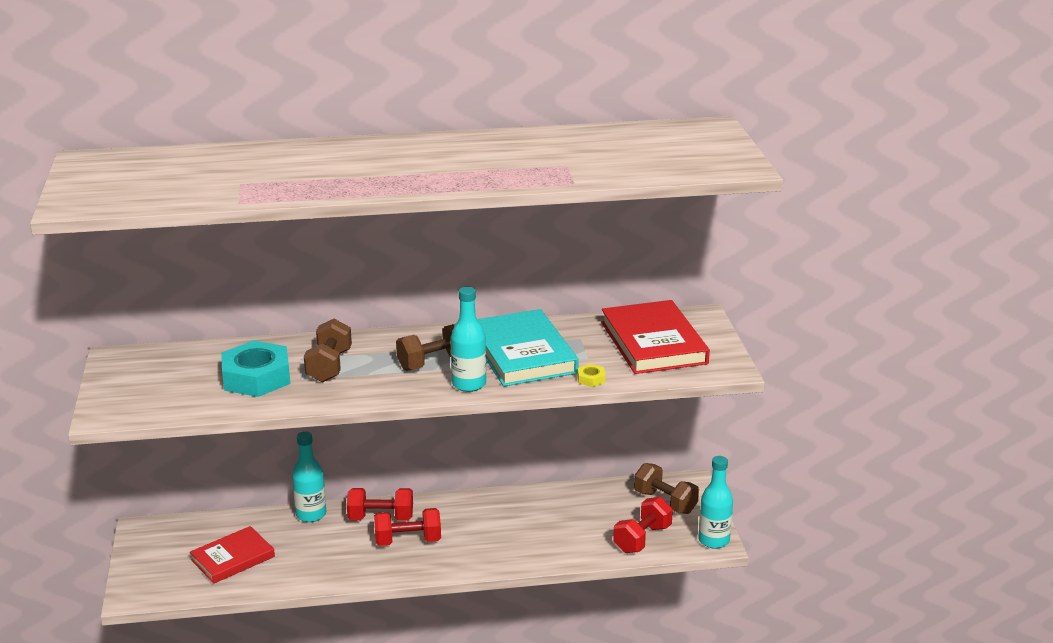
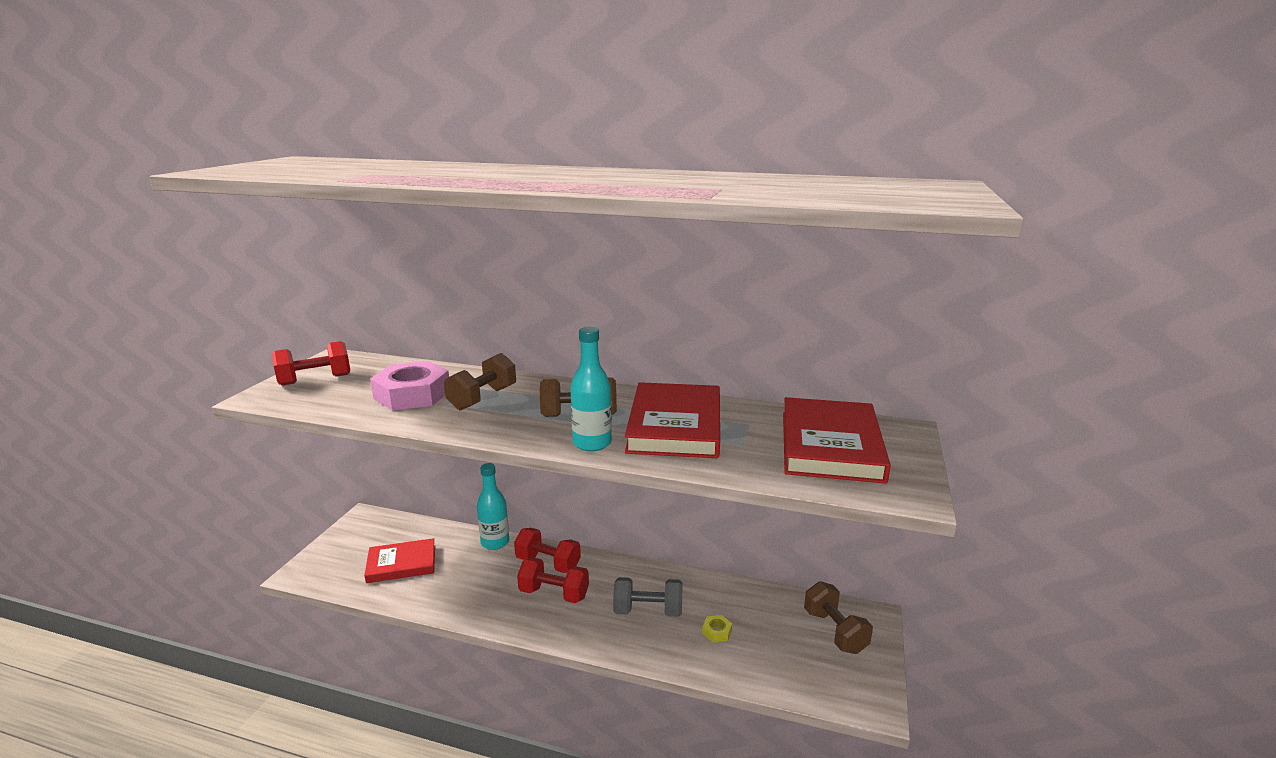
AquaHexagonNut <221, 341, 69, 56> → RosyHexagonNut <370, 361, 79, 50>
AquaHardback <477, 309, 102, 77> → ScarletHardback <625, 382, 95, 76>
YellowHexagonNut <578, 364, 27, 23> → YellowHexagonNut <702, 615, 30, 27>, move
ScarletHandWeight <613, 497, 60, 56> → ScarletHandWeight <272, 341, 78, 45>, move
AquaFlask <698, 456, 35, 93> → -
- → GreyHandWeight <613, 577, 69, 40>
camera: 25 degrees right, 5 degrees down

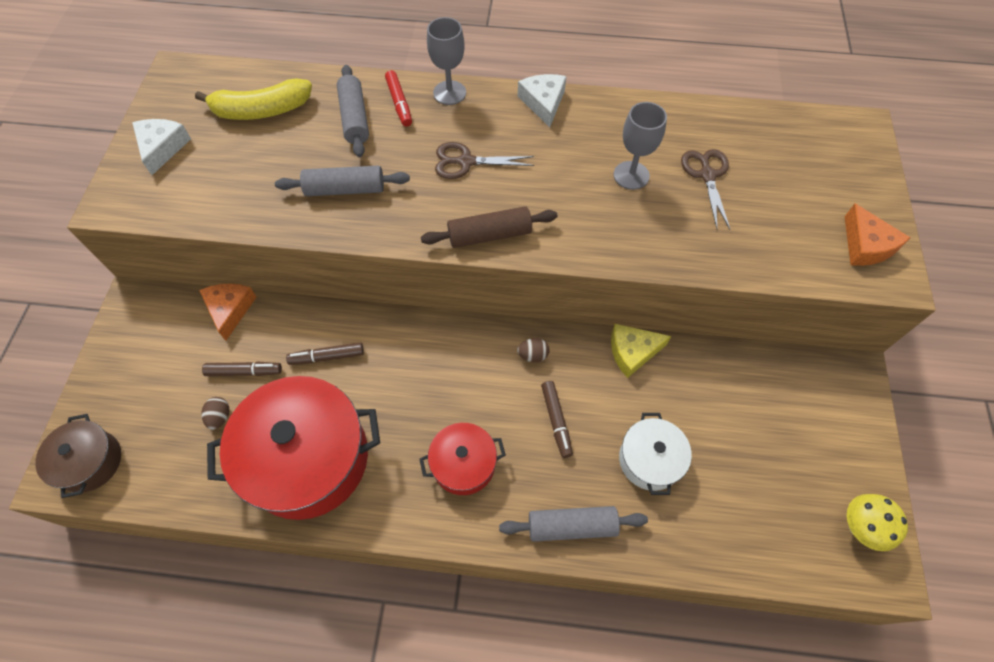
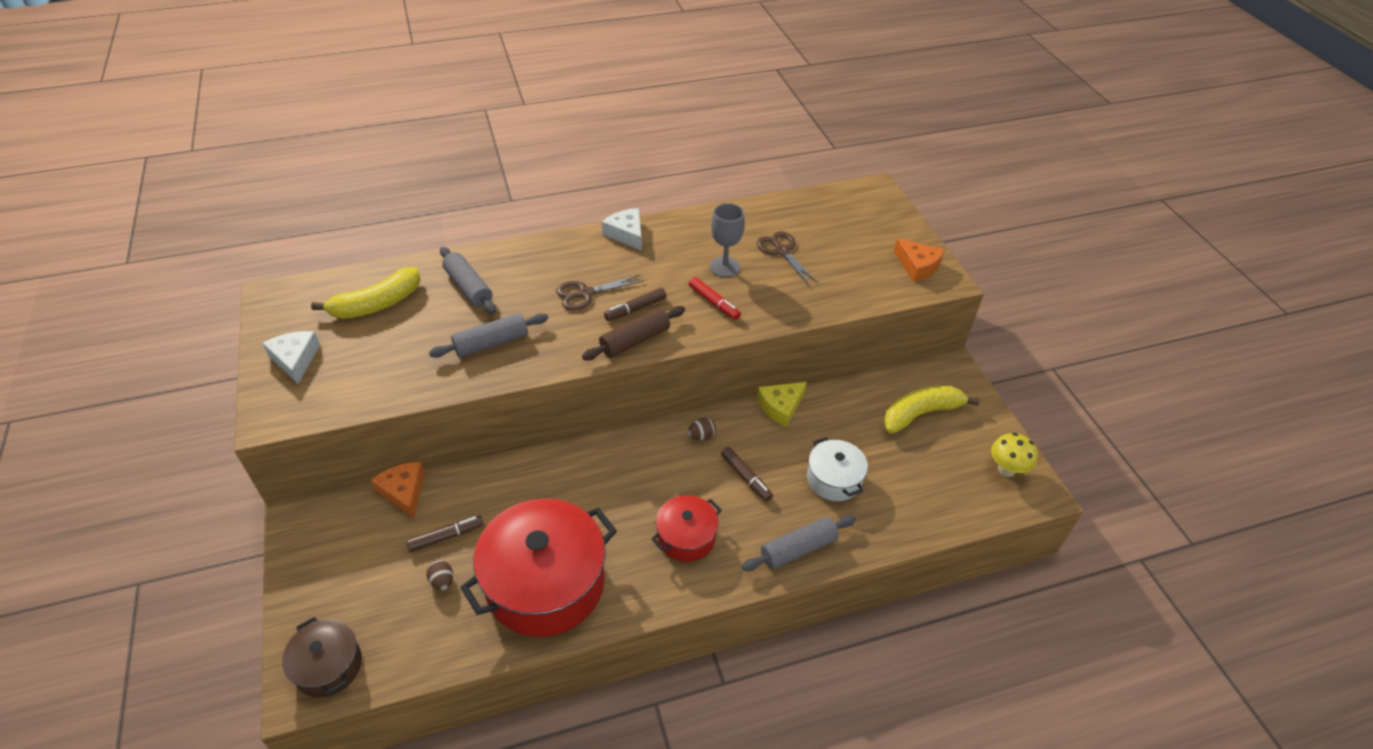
DarkBrownMarker <286, 342, 78, 23> → DarkBrownMarker <604, 288, 62, 33>, move
ScarletMarker <385, 70, 27, 57> → ScarletMarker <689, 277, 52, 43>, move
GreyChalice <427, 17, 39, 88> → -
- → YellowBananaFruit <883, 385, 97, 48>
camera: 25 degrees left, 15 degrees down

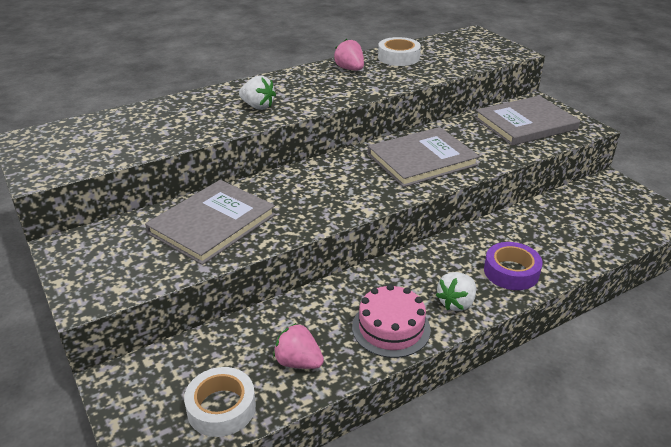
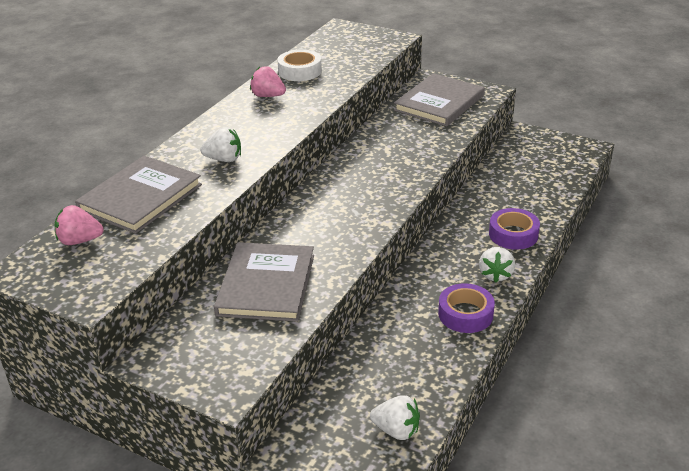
WhiteStickyTape <184, 367, 72, 70> → WhiteStrawberry <370, 395, 50, 45>
RosyStrawberry <273, 323, 51, 46> → RosyStrawberry <55, 205, 49, 40>, move
RosyLayerCake <352, 284, 79, 74> → VioletStickyTape <438, 283, 57, 50>
GreyHardback <368, 127, 112, 60> → GreyHardback <75, 156, 127, 78>, move
camera: 30 degrees left, 0 degrees up

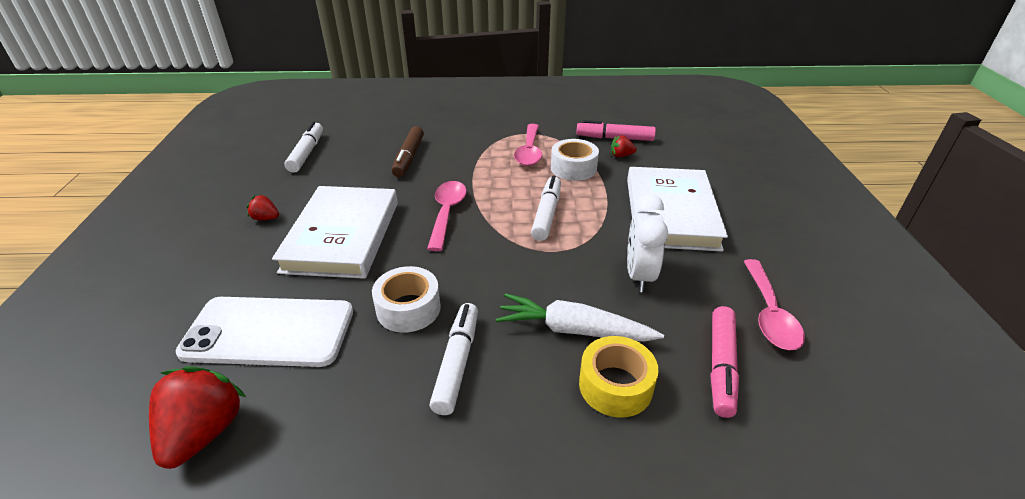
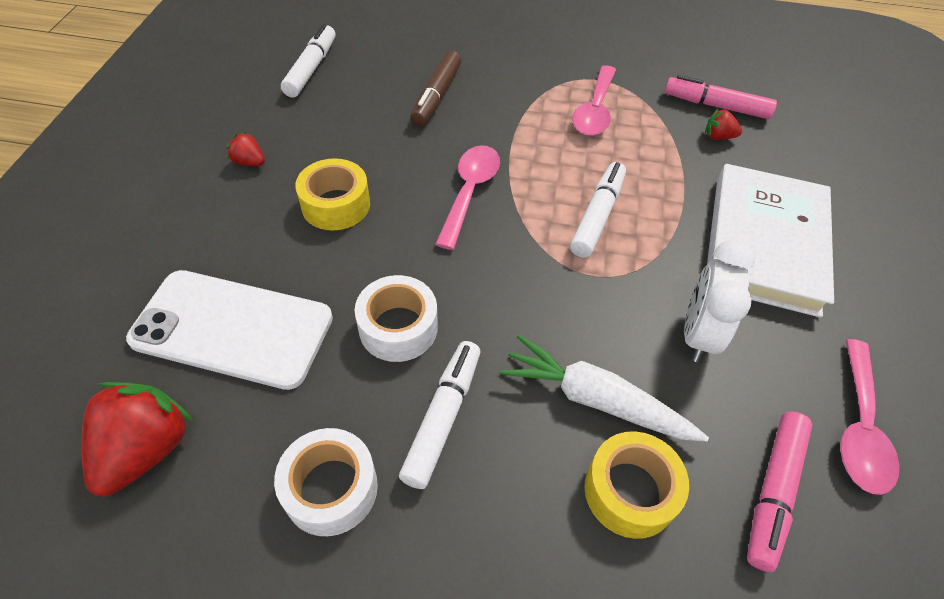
WhiteHardback <272, 186, 126, 93> → YellowStickyTape <295, 158, 75, 72>
WhiteStickyTape <551, 139, 48, 42> → WhiteStickyTape <274, 428, 104, 108>, move
camera: 10 degrees right, 15 degrees up

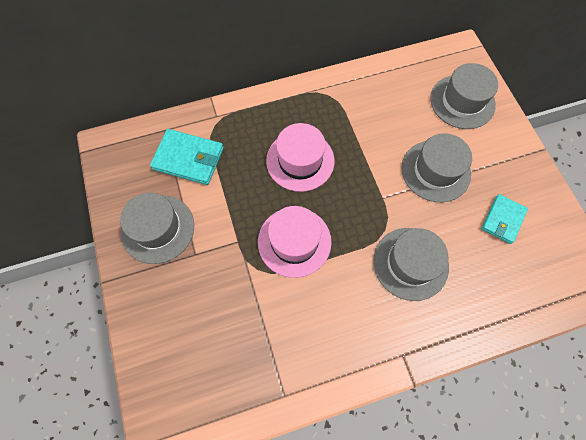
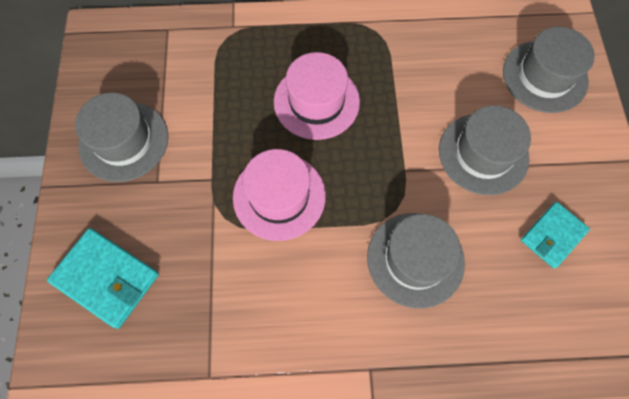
AquaWallet <150, 129, 74, 56> → AquaWallet <47, 228, 112, 101>, move
camera: 15 degrees right, 0 degrees up

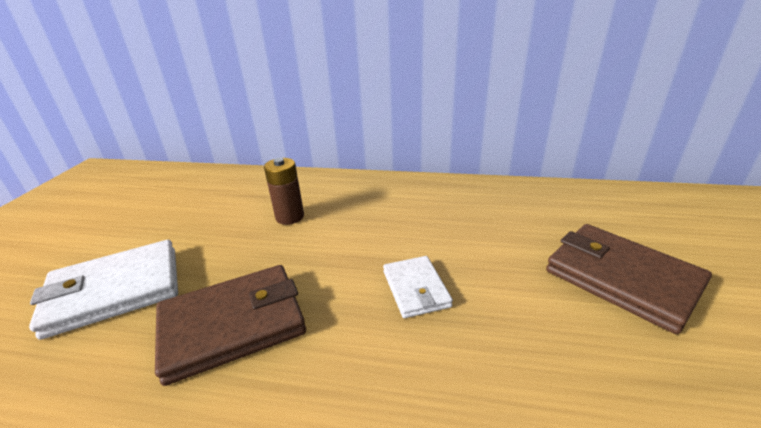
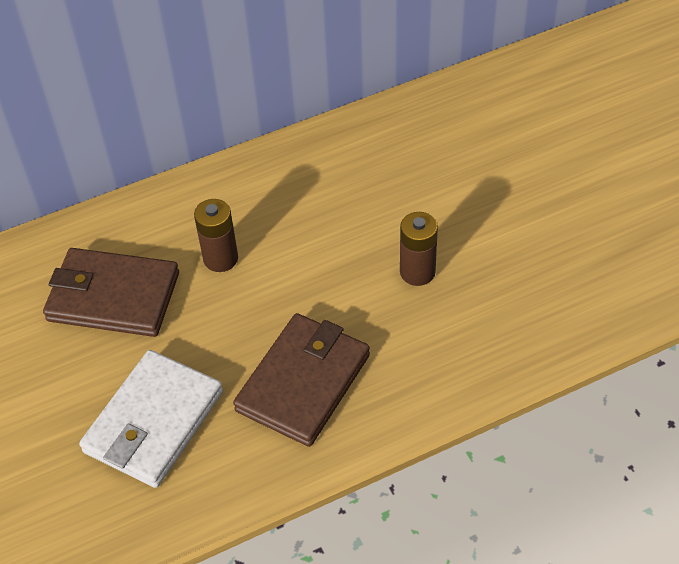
WhiteWallet <383, 256, 70, 62> → DarkBrownPowerCell <400, 212, 38, 74>
DarkBrownWallet <546, 224, 166, 110> → DarkBrownWallet <43, 248, 136, 89>, move
camera: 35 degrees left, 20 degrees up

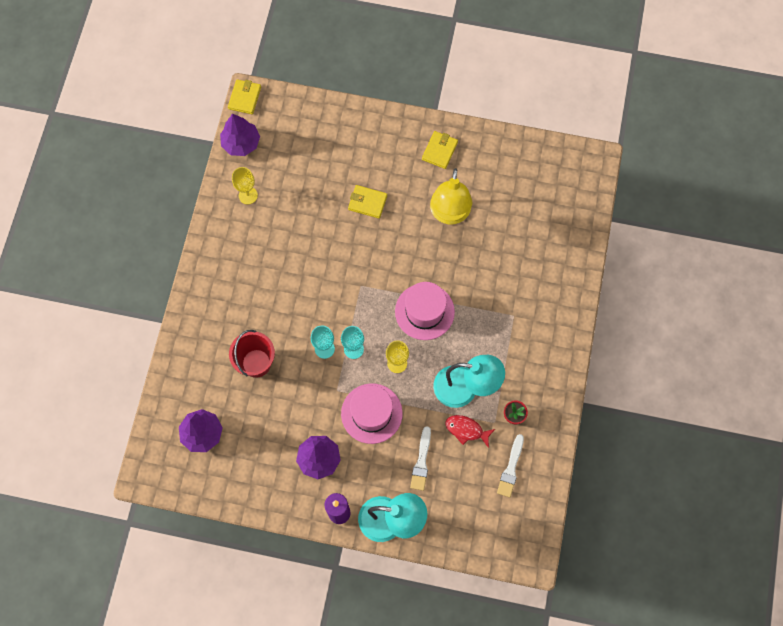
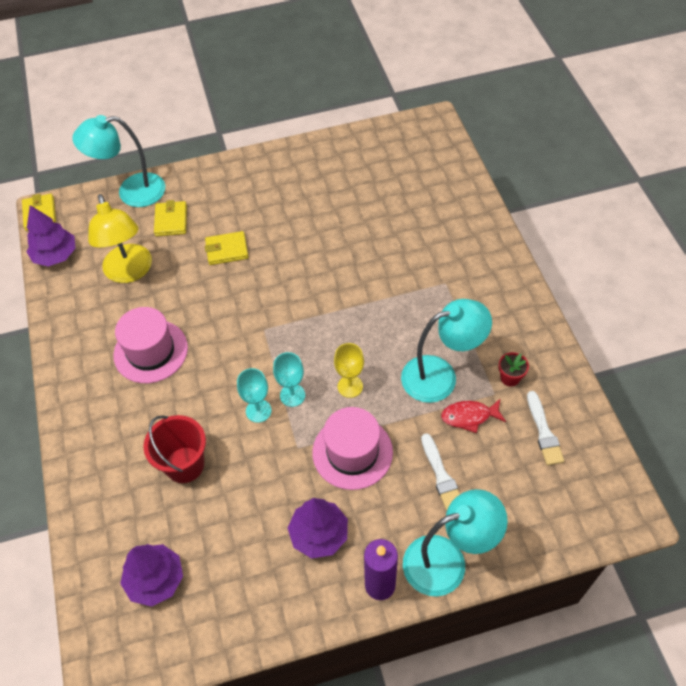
YellowChalice <232, 167, 26, 37> → -
RosyHat <395, 282, 60, 58> → RosyHat <114, 307, 74, 76>, move
YellowWallet <422, 131, 36, 38> → YellowWallet <154, 200, 33, 36>, move
YellowDeskLamp <430, 168, 42, 56> → YellowDeskLamp <88, 194, 64, 89>, move
- → AquaDeskLamp <72, 115, 93, 92>
camera: 25 degrees left, 15 degrees down

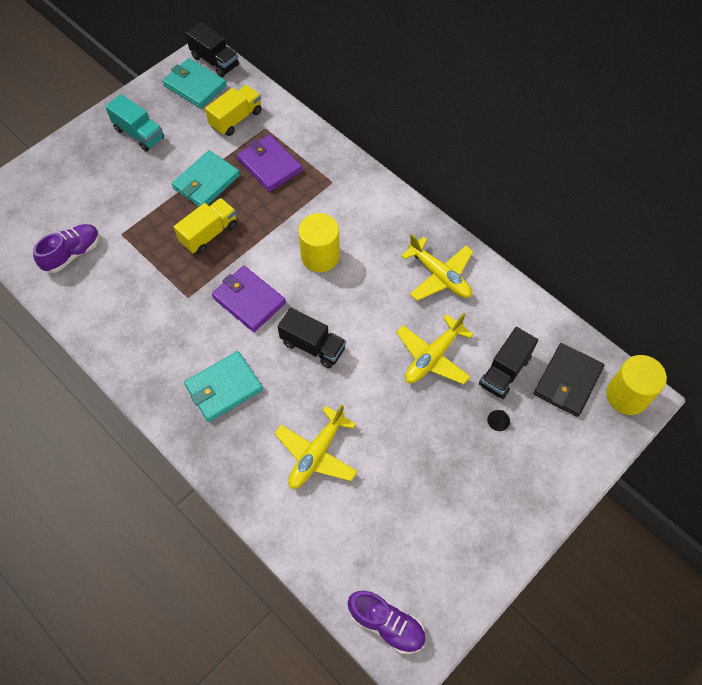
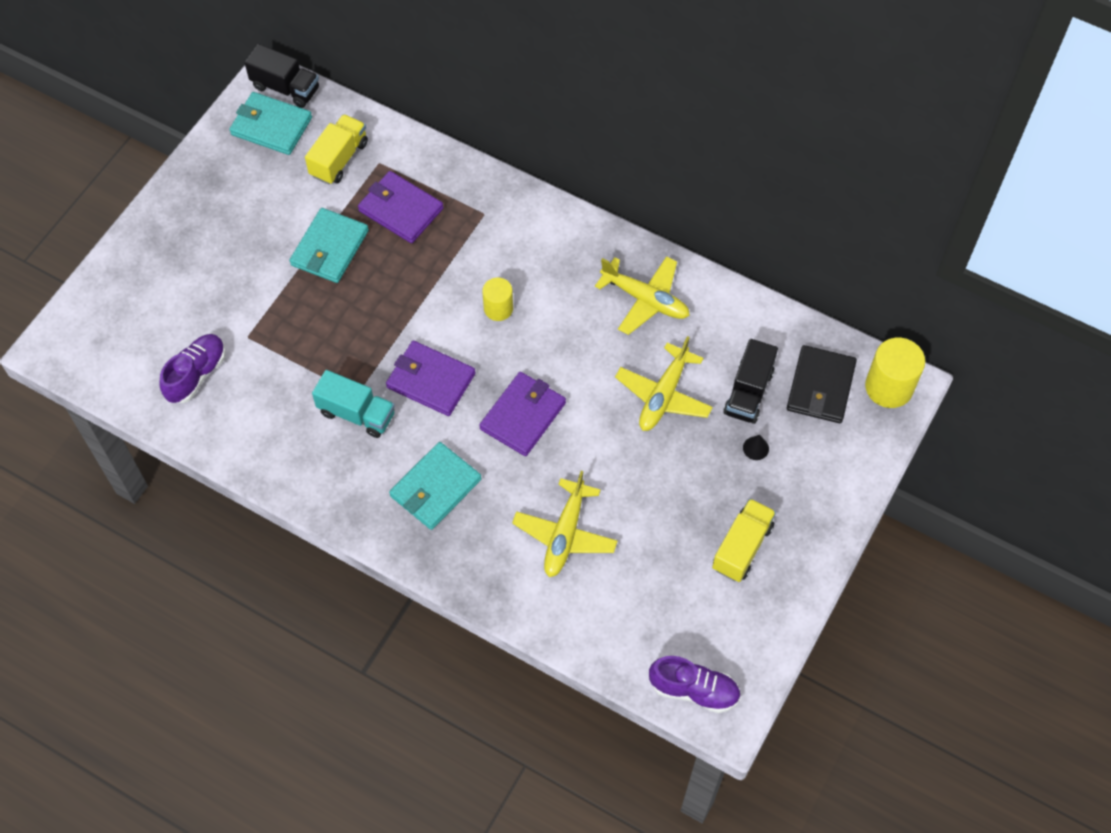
AquaToyTruck <105, 94, 59, 58> → AquaToyTruck <312, 370, 83, 68>, move
YellowToyTruck <174, 198, 63, 56> → YellowToyTruck <712, 498, 64, 84>, move
JetBlackToyTruck <278, 307, 68, 61> → VioletWallet <479, 372, 87, 84>
YellowSolidCylinder <298, 213, 42, 59> → YellowSolidCylinder <482, 277, 31, 44>, x0.62
camera: 15 degrees left, 0 degrees up

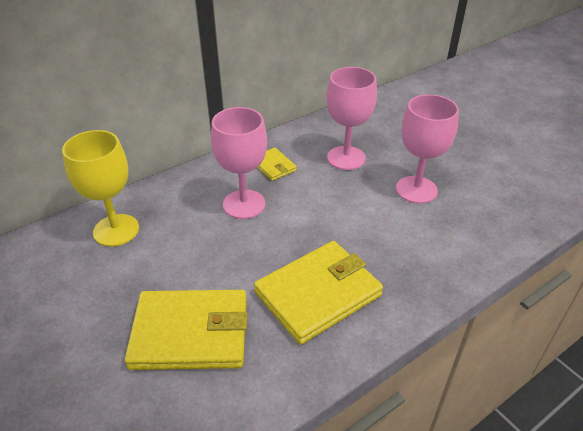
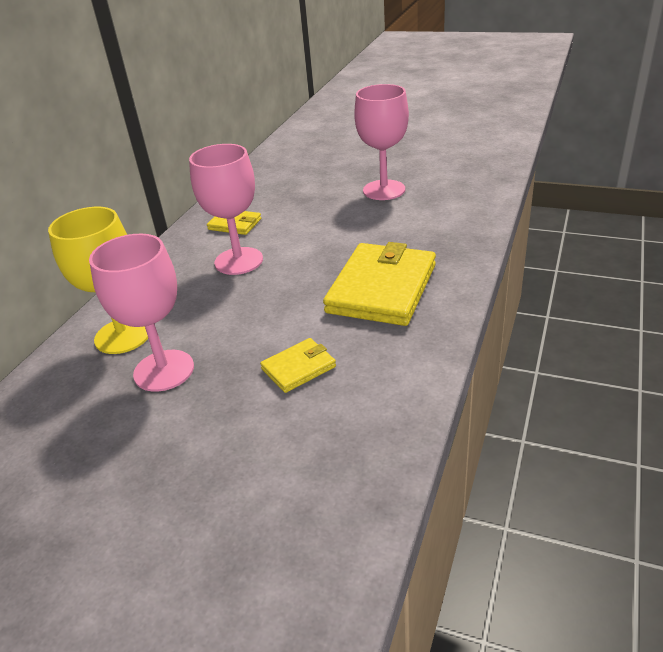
YellowWallet <125, 290, 123, 80> → YellowWallet <260, 338, 76, 55>, x0.49
RosyChalice <326, 67, 51, 103> → RosyChalice <89, 234, 105, 158>, move
camera: 30 degrees left, 5 degrees down

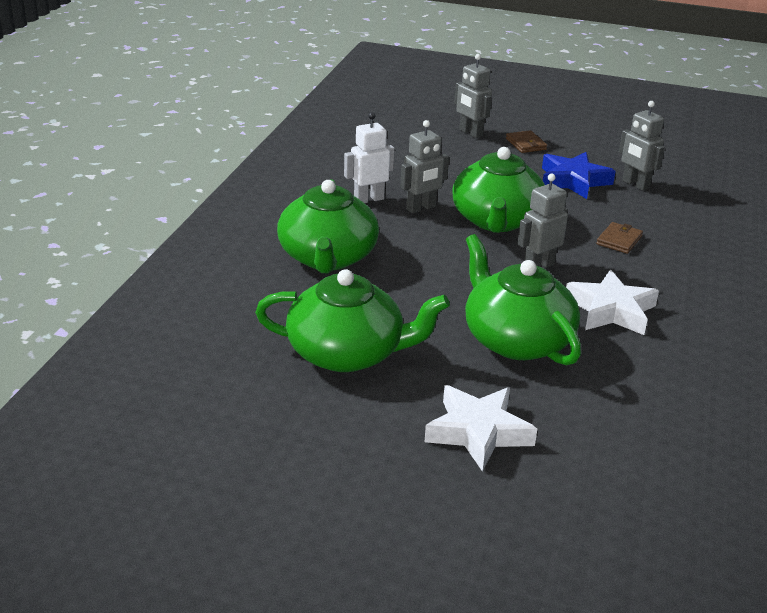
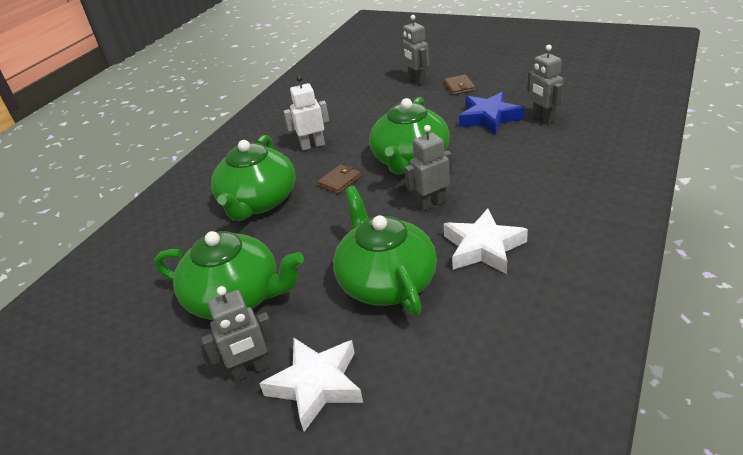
GreyRobot <400, 120, 49, 94> → GreyRobot <201, 286, 74, 95>, move
DarkBrownWallet <596, 222, 47, 32> → DarkBrownWallet <317, 164, 44, 30>, move
camera: 15 degrees right, 5 degrees up

